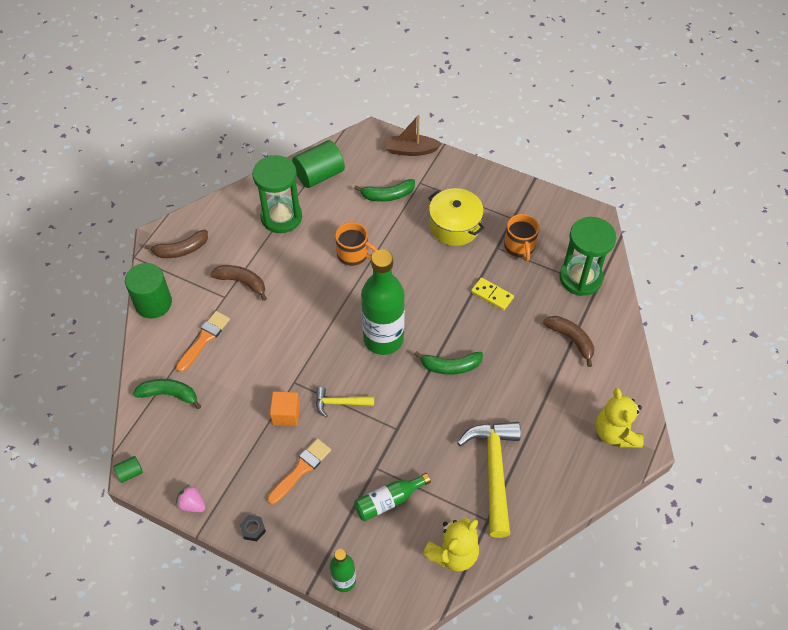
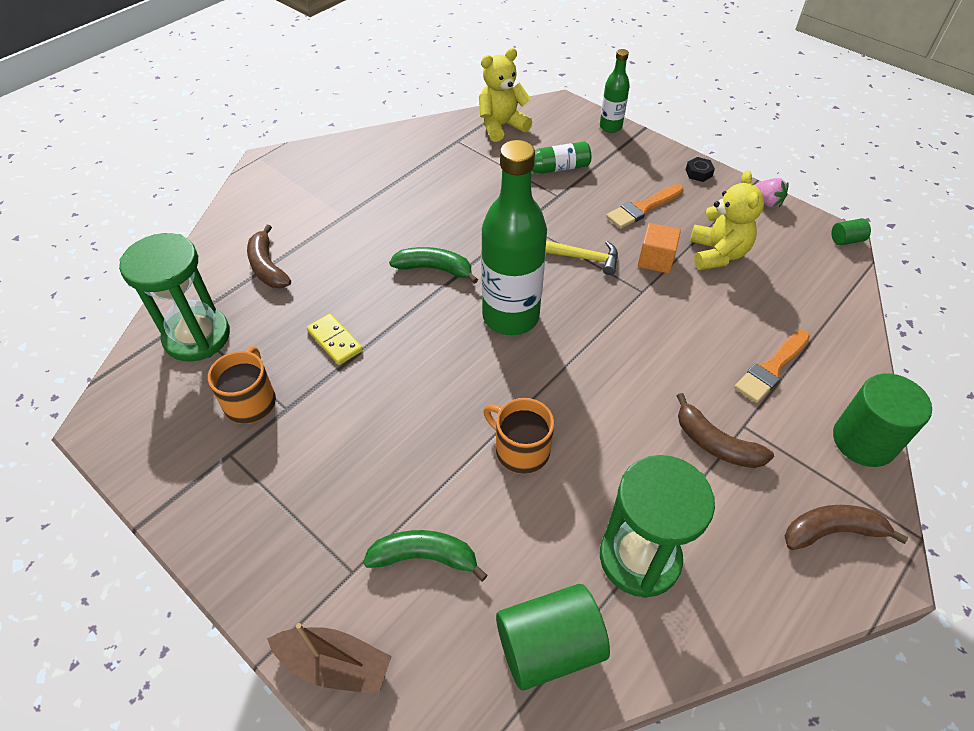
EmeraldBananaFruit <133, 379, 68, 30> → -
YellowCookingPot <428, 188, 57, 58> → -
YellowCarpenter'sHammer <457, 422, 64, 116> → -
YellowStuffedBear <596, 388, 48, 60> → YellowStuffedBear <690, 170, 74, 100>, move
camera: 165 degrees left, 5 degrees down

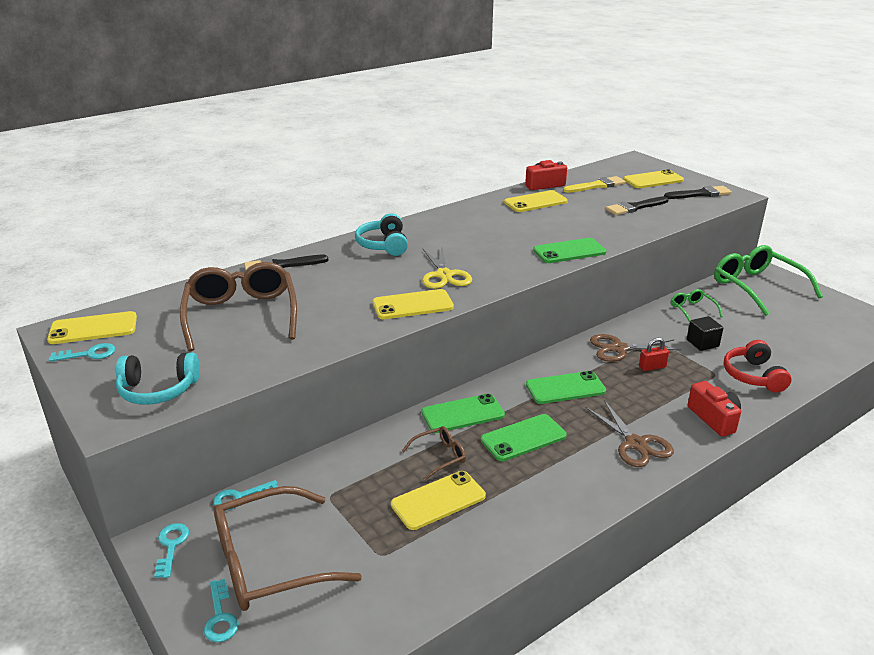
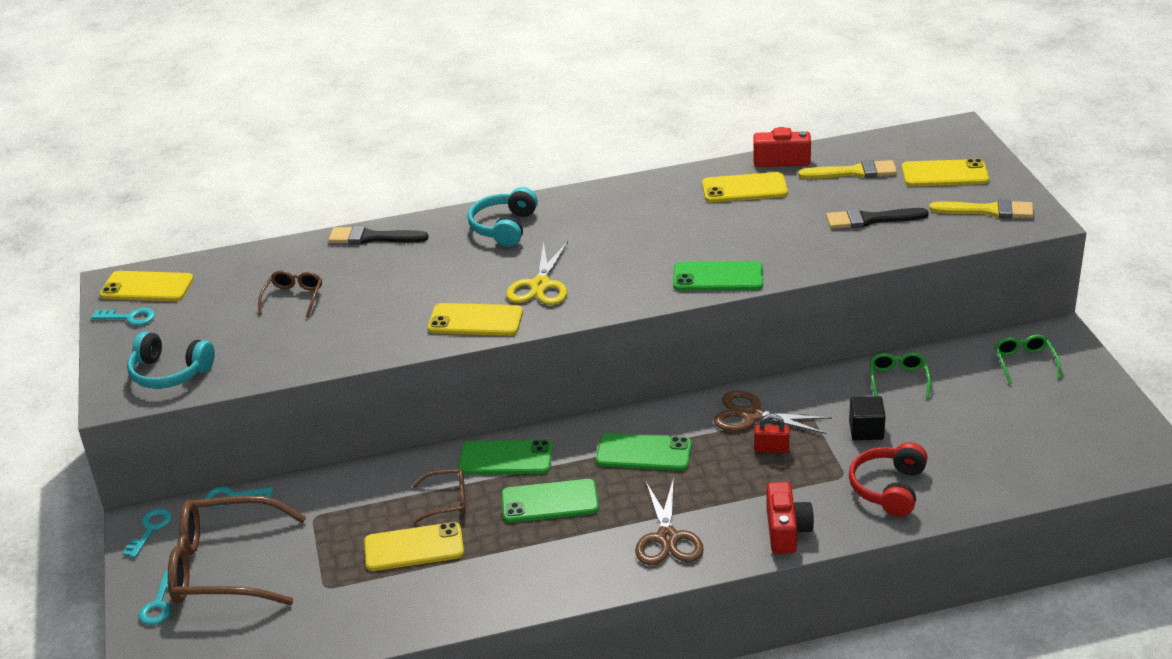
DarkBrownEyeglasses <180, 262, 117, 89> → DarkBrownEyeglasses <258, 270, 64, 47>, x0.47
JetBlackBrush <664, 186, 68, 13> → YellowBrush <930, 199, 104, 19>
EmeraldEyeglasses <714, 245, 109, 71> → EmeraldEyeglasses <995, 335, 66, 49>, x0.47
camera: 25 degrees right, 5 degrees up

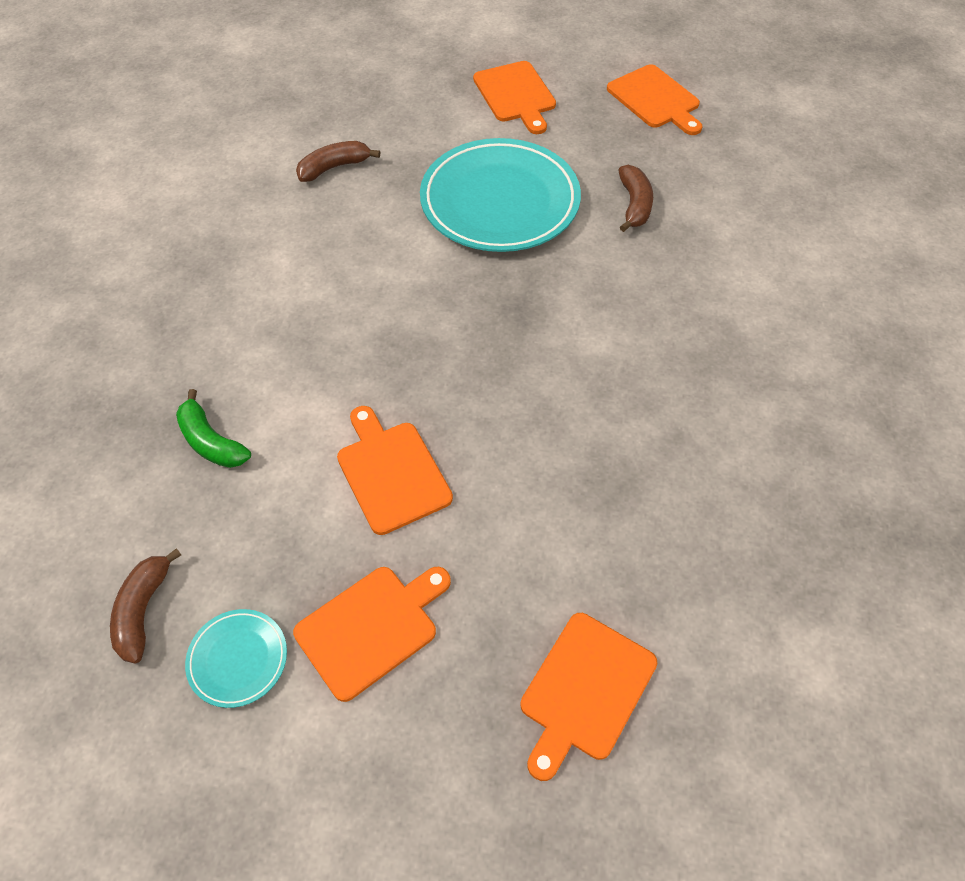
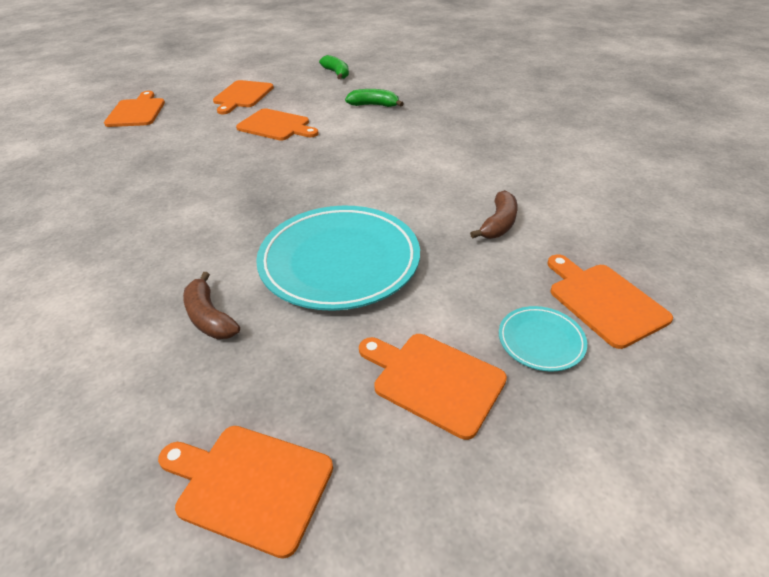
DarkBrownBananaFruit <110, 548, 71, 116> → EmeraldBananaFruit <319, 55, 30, 24>
AquaFlatDish <185, 609, 102, 99> → AquaFlatDish <499, 306, 88, 66>, move
- → OrangeColouredChoppingBoard <547, 254, 126, 95>
camera: 145 degrees right, 15 degrees down

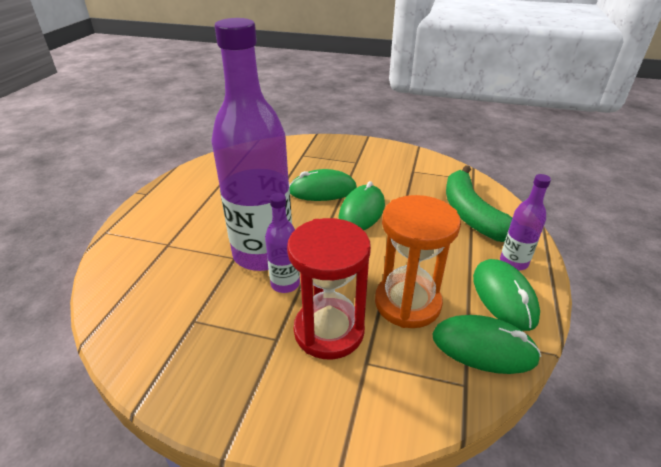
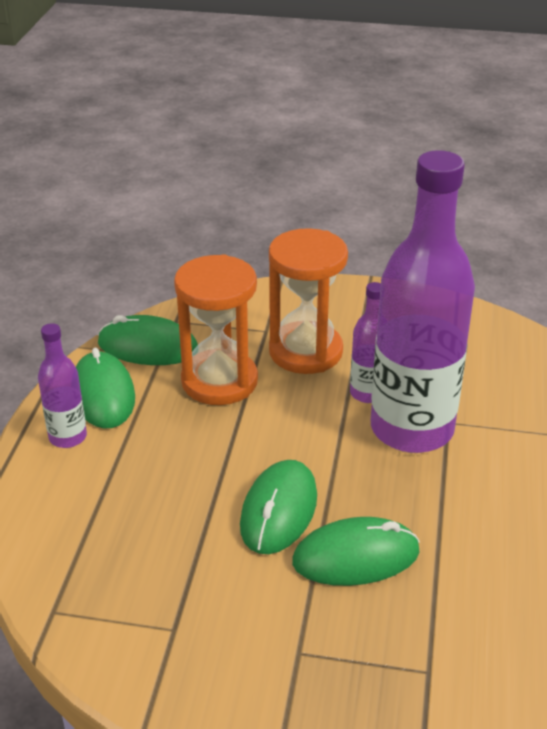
ScarletSandTimer <287, 218, 84, 141> → OrangeColouredSandTimer <269, 228, 79, 146>
EmeraldBananaFruit <446, 165, 66, 77> → -
camera: 175 degrees right, 0 degrees up

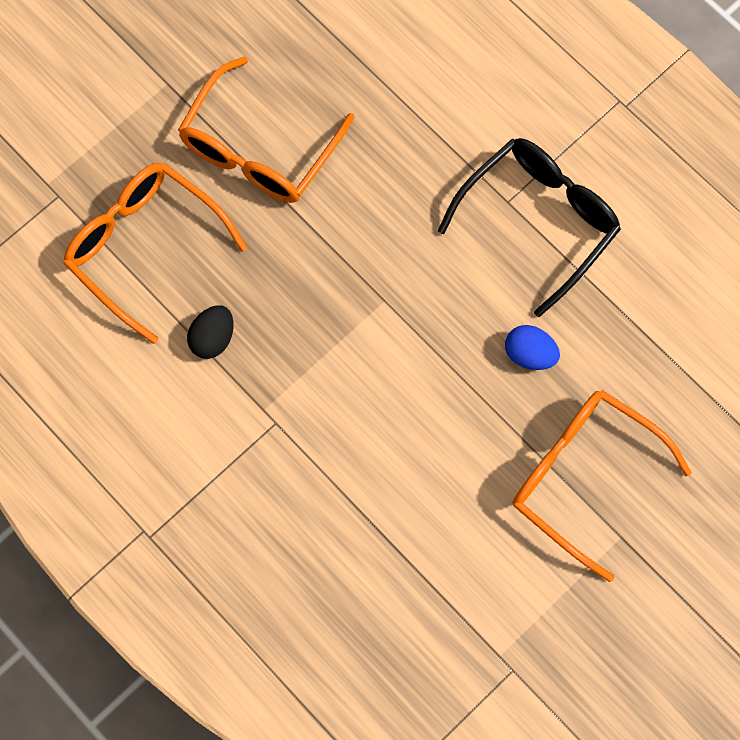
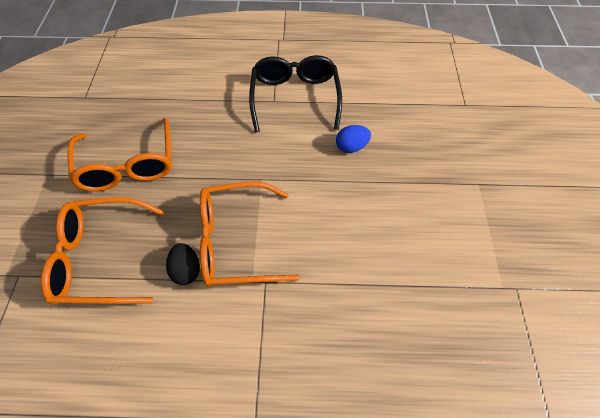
OrangeColouredEyeglasses <512, 390, 180, 192> → OrangeColouredEyeglasses <200, 182, 100, 105>, move
camera: 45 degrees left, 15 degrees down

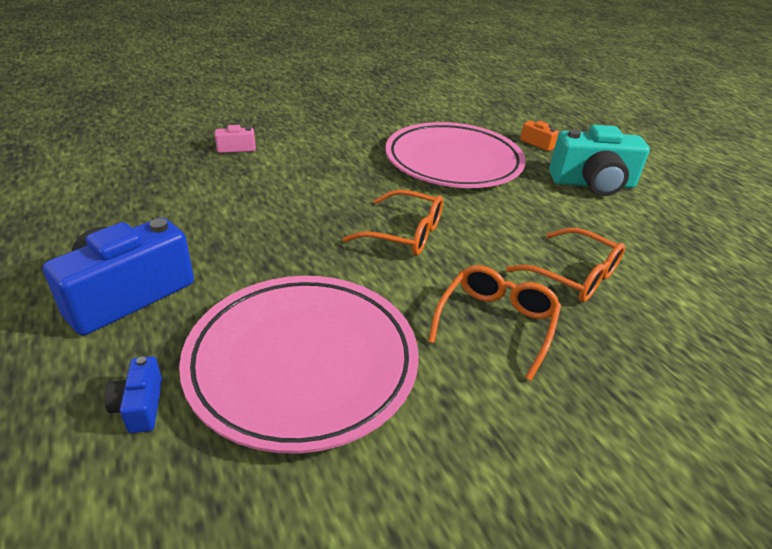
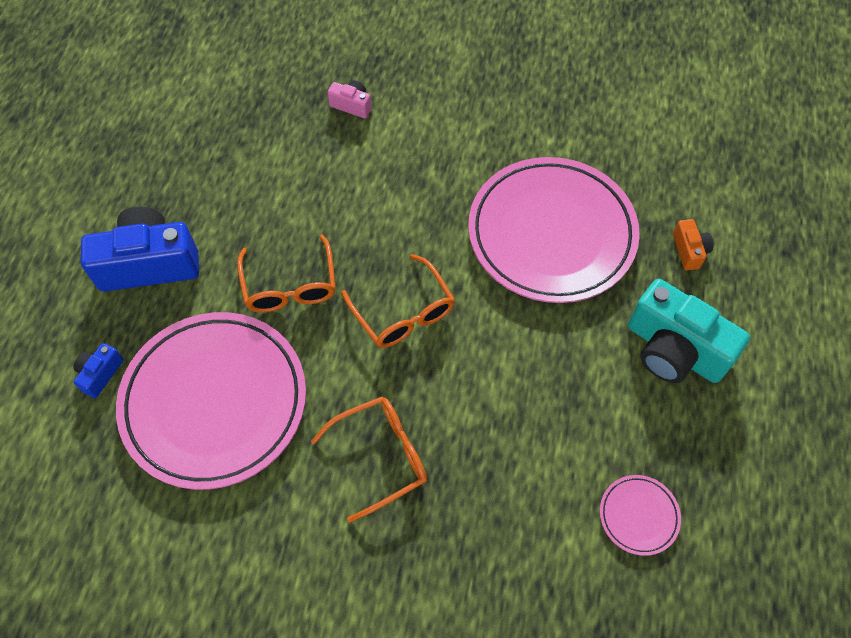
OrangeColouredEyeglasses <506, 228, 119, 74> → OrangeColouredEyeglasses <237, 234, 99, 79>, move
- → RosyFlatDish <600, 475, 81, 81>
camera: 40 degrees right, 25 degrees up

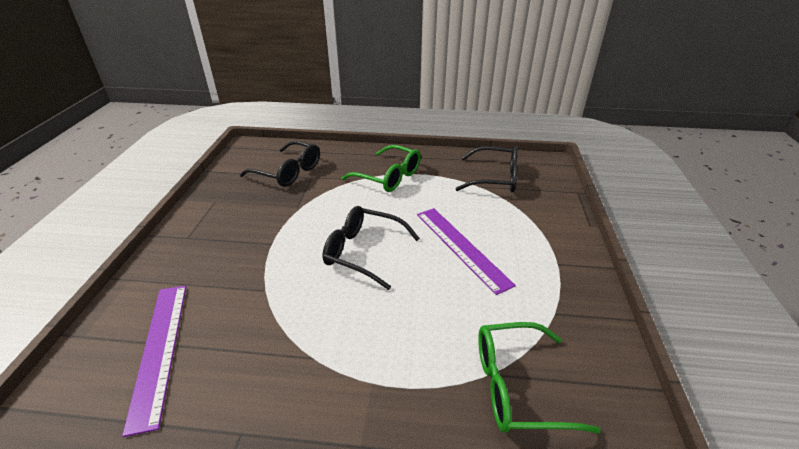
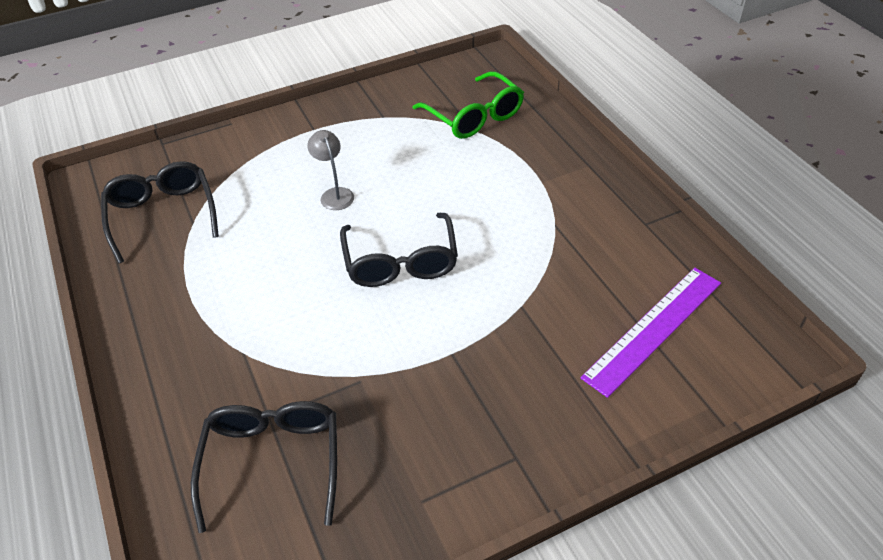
EmeraldEyeglasses <341, 145, 80, 47> → -
VioletStraightedge <417, 208, 99, 87> → GreyDeskLamp <307, 130, 47, 80>
camera: 120 degrees left, 10 degrees up

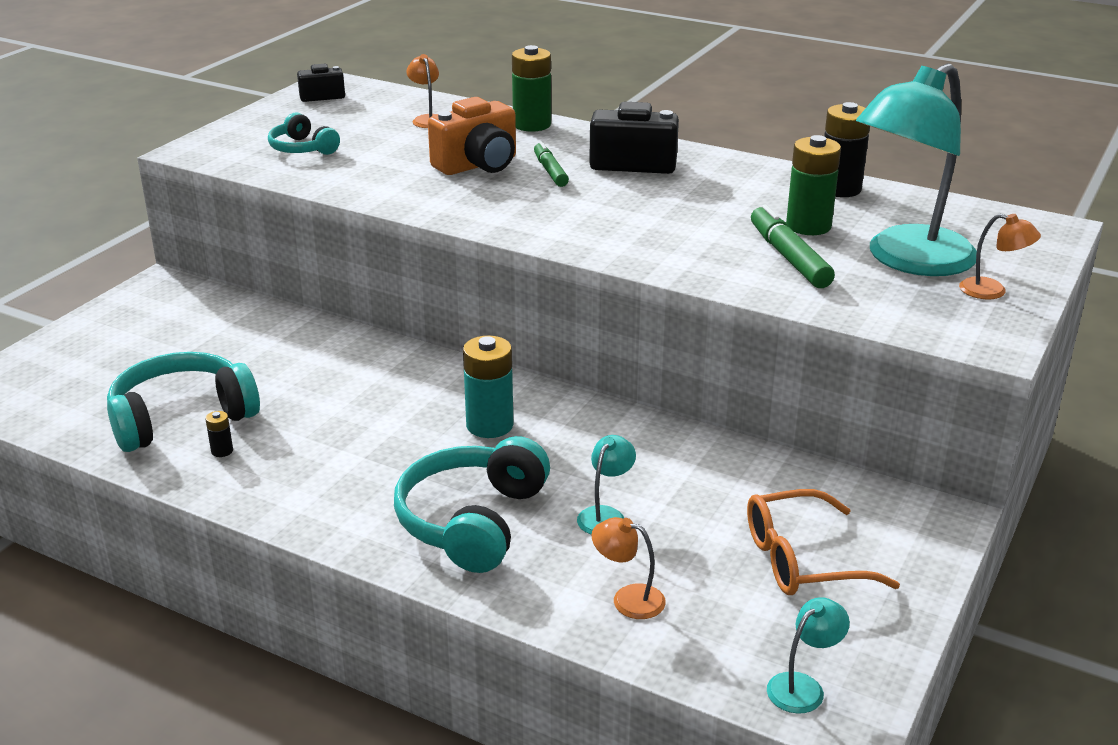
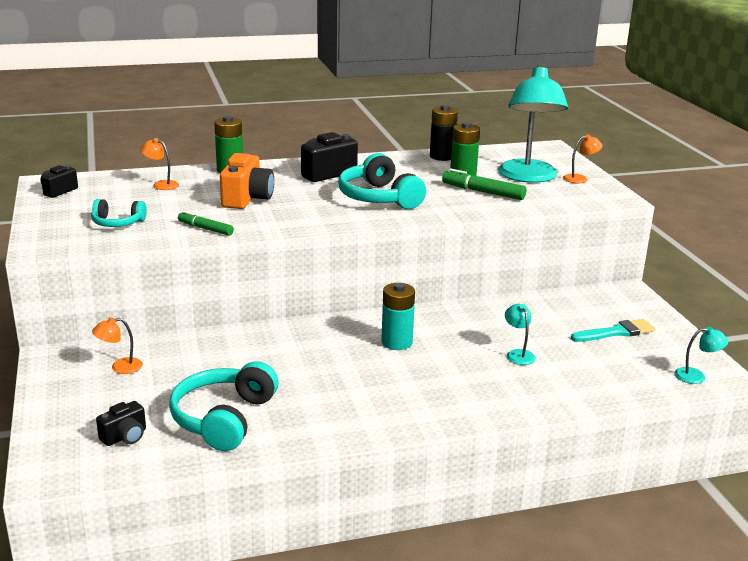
JetBlackPowerCell <205, 411, 28, 46> → -
AquaHeadphones <394, 436, 156, 137> → AquaHeadphones <338, 153, 88, 56>, move
EmeraldMarker <534, 141, 35, 46> → EmeraldMarker <178, 211, 56, 25>, move
OrangeColouredDeskLamp <592, 517, 74, 102> → OrangeColouredDeskLamp <92, 317, 51, 57>, move
OrangeColouredEyeglasses <747, 489, 153, 106> → AquaBrush <571, 319, 84, 23>
AquaDeskLamp <767, 597, 83, 117> → AquaDeskLamp <675, 327, 53, 57>, 90 degrees clockwise
- → JetBlackPhotoCamera <96, 401, 50, 45>
camera: 45 degrees left, 5 degrees down

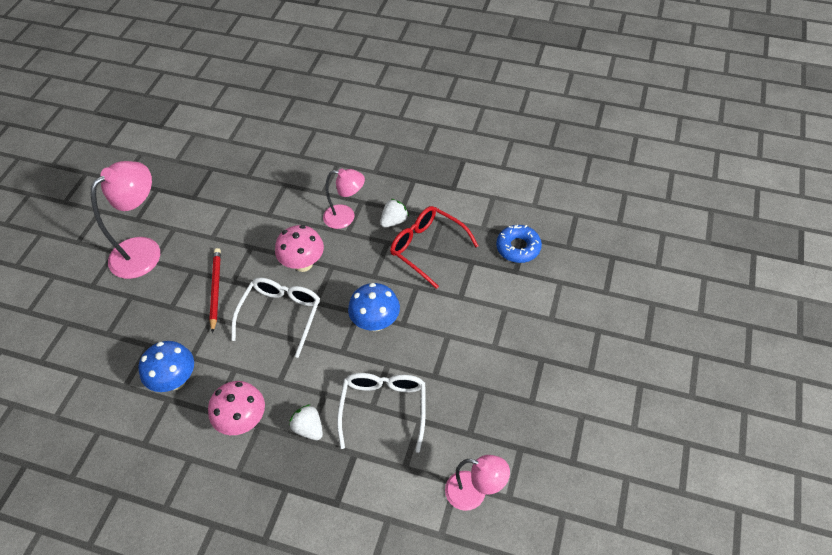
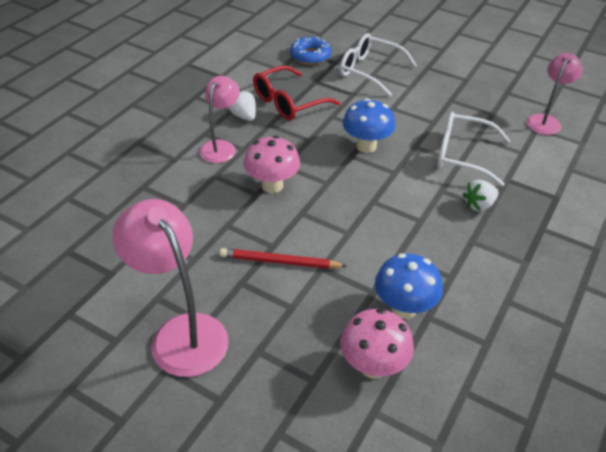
RosyToadstool <208, 381, 57, 54> → RosyToadstool <340, 308, 74, 71>, move
WhiteEyeglasses <231, 278, 89, 80> → WhiteEyeglasses <340, 33, 77, 64>, move
camera: 80 degrees left, 10 degrees down

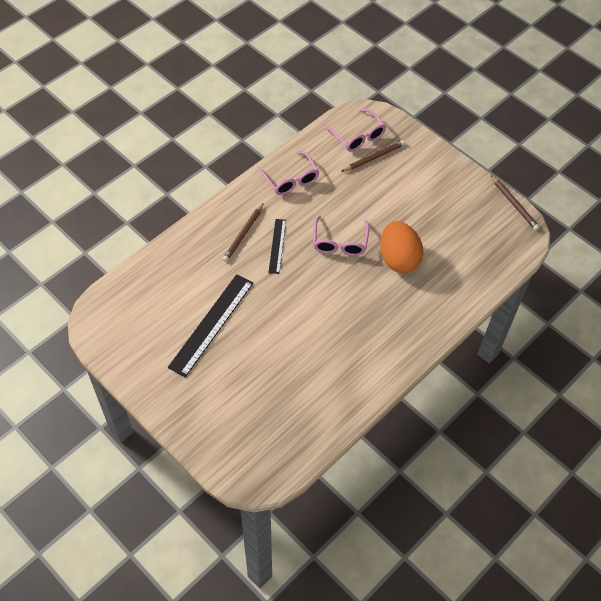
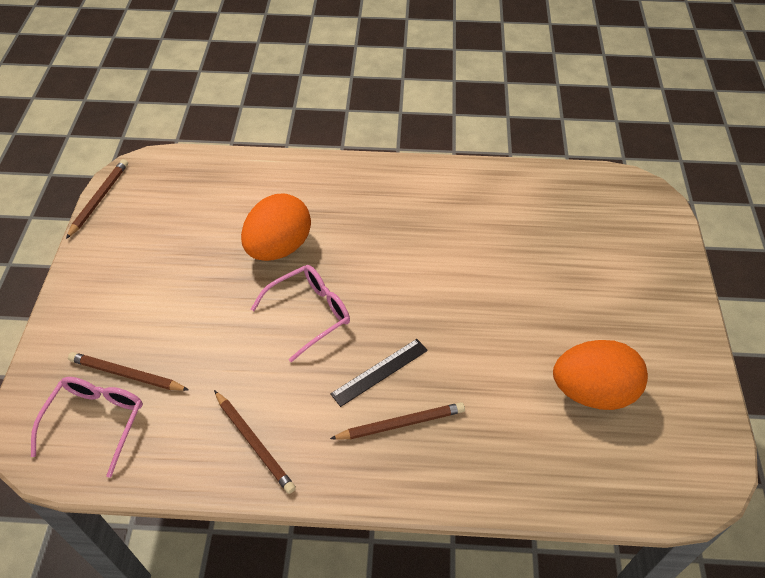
JetBlackStraightedge <168, 274, 86, 103> → -
RosyEyeglasses <257, 151, 62, 44> → DarkBrownWoodenPencil <214, 390, 82, 104>
- → OrangeColouredToyEgg <553, 340, 95, 70>
camera: 130 degrees left, 5 degrees down

